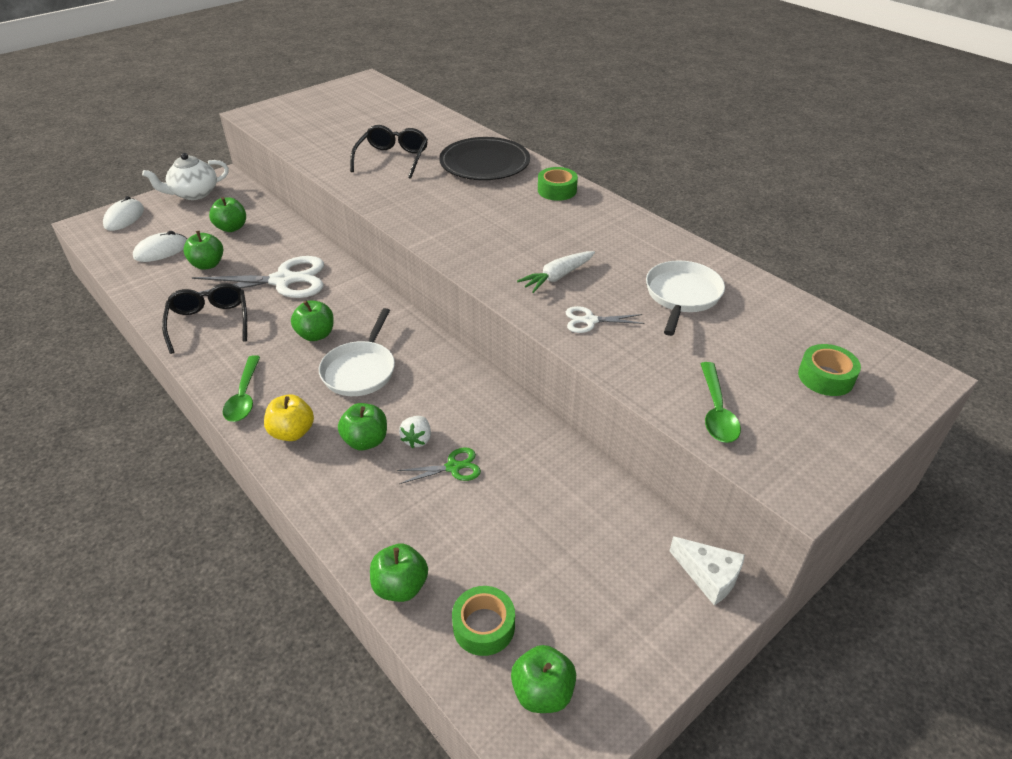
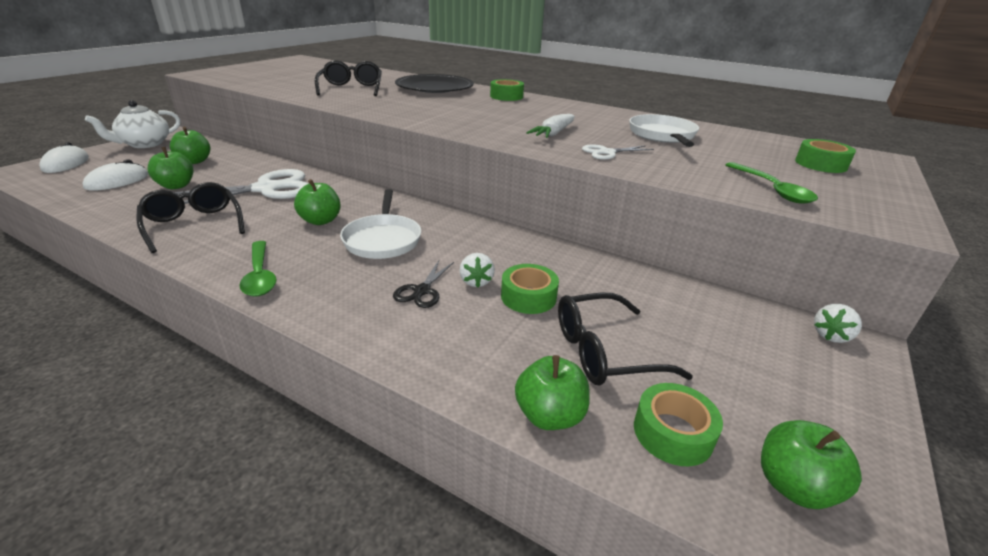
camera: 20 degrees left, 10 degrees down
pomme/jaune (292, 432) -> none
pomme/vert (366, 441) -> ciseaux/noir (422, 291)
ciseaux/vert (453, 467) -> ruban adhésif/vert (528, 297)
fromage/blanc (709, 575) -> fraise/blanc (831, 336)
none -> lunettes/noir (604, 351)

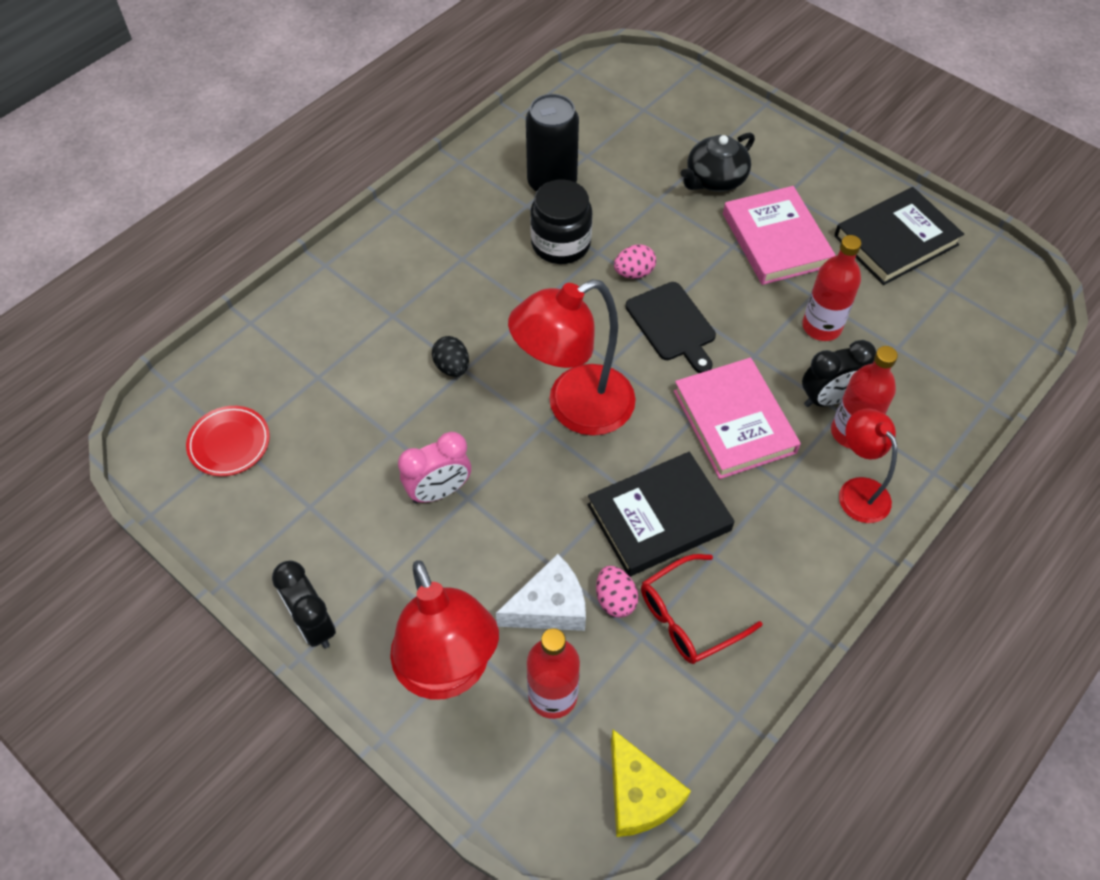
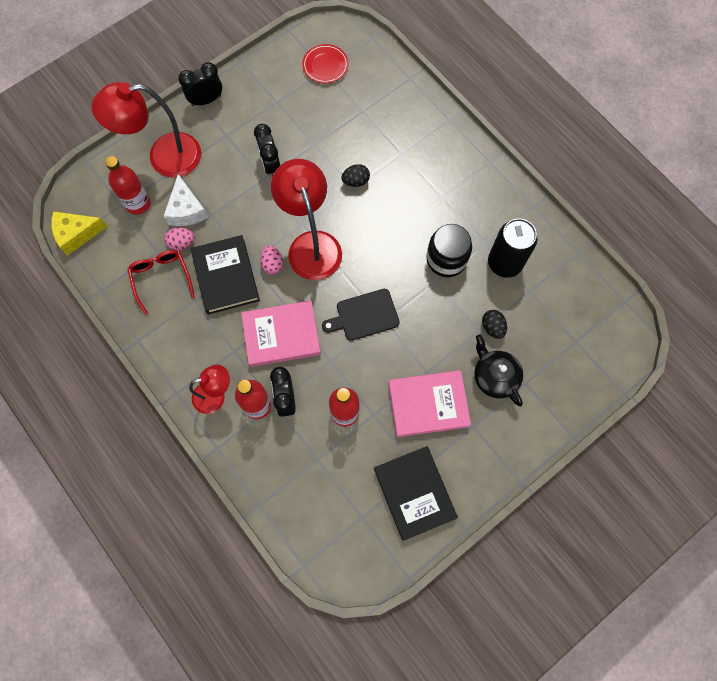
camera: 100 degrees right, 15 degrees up
œuf/rose (634, 273) -> œuf/rose (272, 264), shifted
réveil/rose (439, 491) -> réveil/noir (270, 165)
none -> œuf/noir (492, 327)

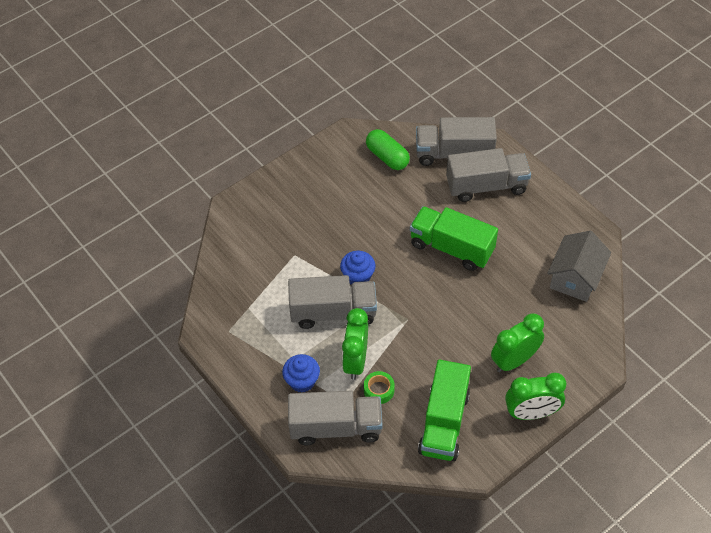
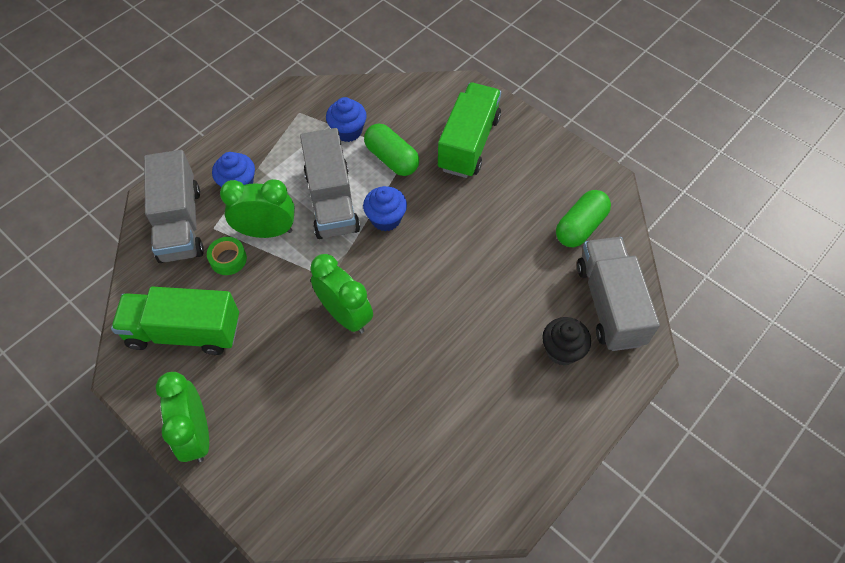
camera: 80 degrees right, 5 degrees up
camion/gris (486, 186) -> muffin/noir (562, 350)
camion/vert (451, 248) -> camion/vert (468, 143), shifted
maison/gris (575, 278) -> none
réveil/vert (514, 360) -> réveil/vert (345, 315), shifted
none -> muffin/bleu (348, 131)
none -> gélule/vert (392, 159)

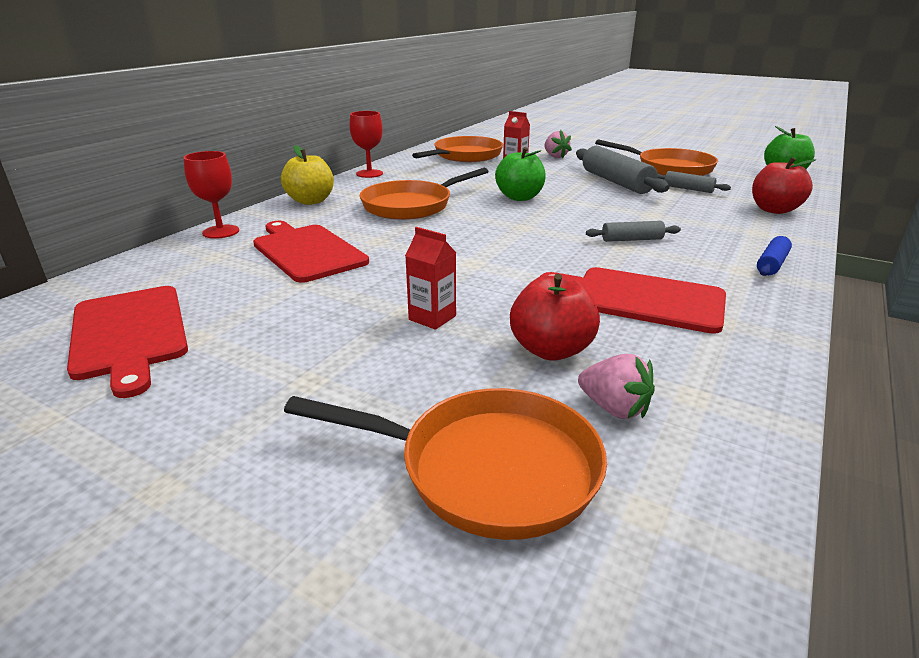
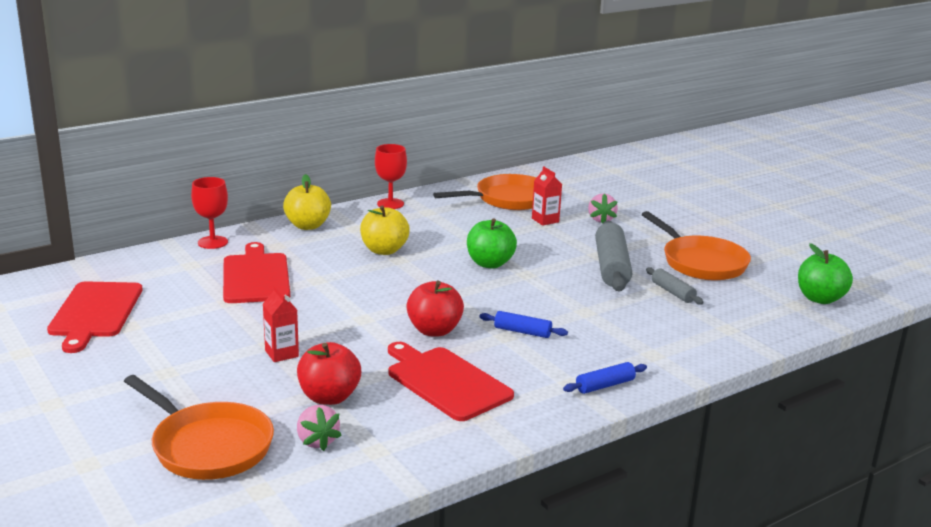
camera: 25 degrees right, 5 degrees down
pomme/rouge (774, 210) -> pomme/rouge (434, 330), shifted
poêle/orange (412, 205) -> pomme/jaune (384, 250)
rouleau à pâtisserie/gris (632, 240) -> rouleau à pâtisserie/bleu (522, 332)

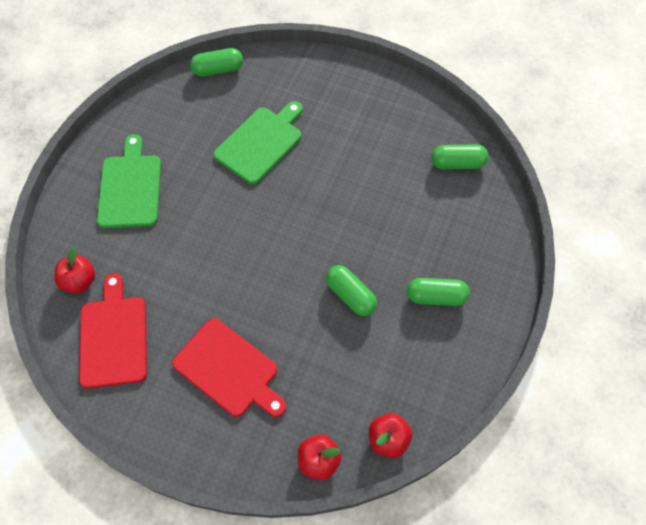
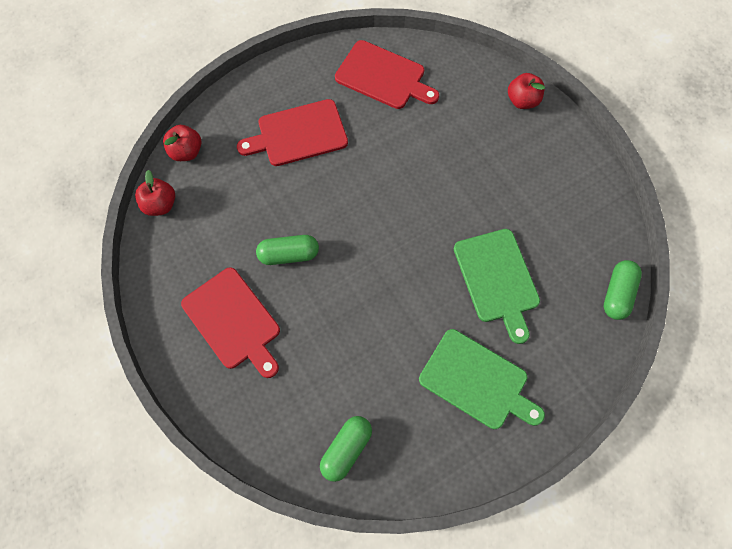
camera: 125 degrees right, 5 degrees up
planche à découper/vert (130, 187) -> planche à découper/vert (477, 381), shifted
pomme/rouge (79, 281) -> pomme/rouge (522, 101), shifted
gélule/vert (436, 297) -> planche à découper/rouge (233, 321)

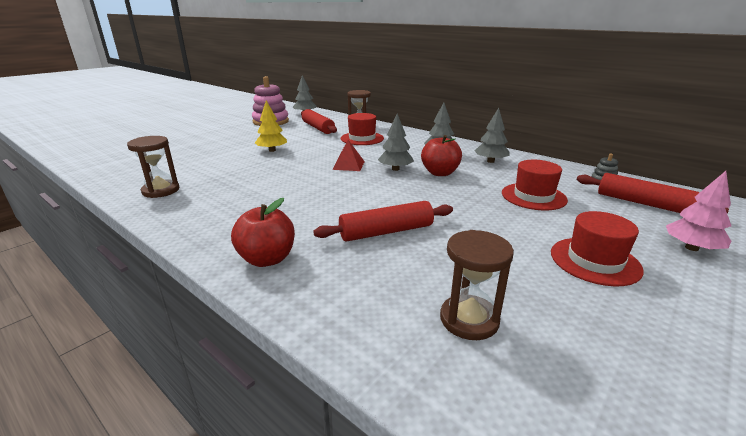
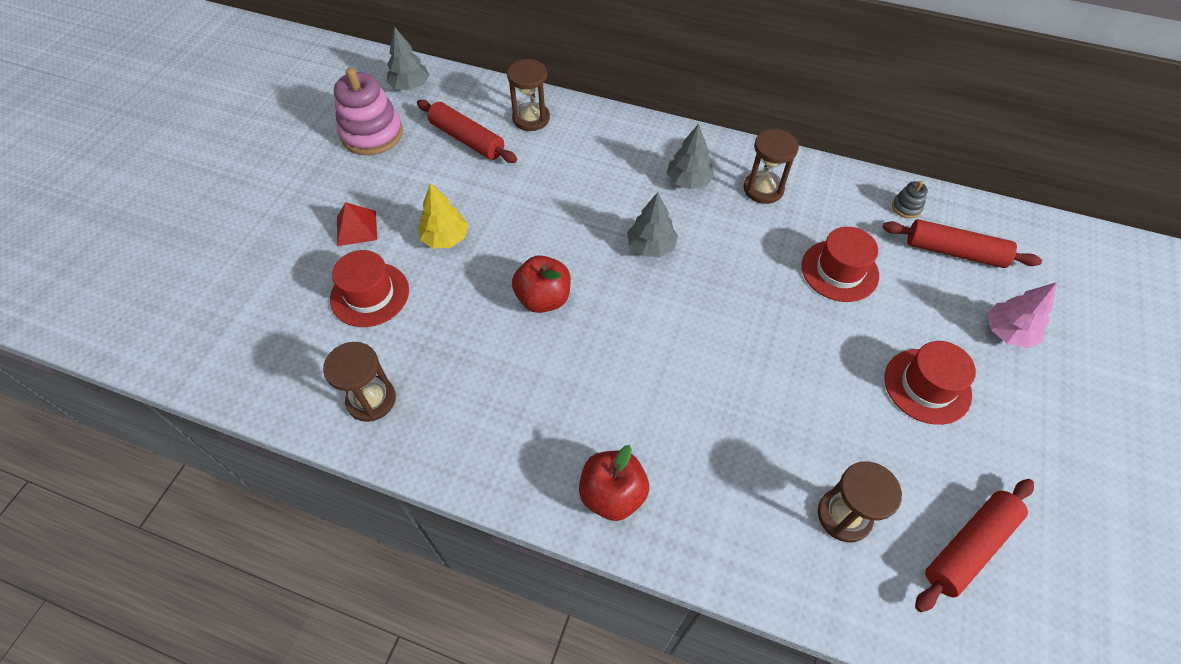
camera: 20 degrees left, 30 degrees up
arbre/gris (490, 161) -> sablier/marron (763, 189)
chapeau/rouge (362, 138) -> chapeau/rouge (370, 294), shifted
pomme/rouge (440, 173) -> pomme/rouge (543, 299), shifted
pyramide/rouge (348, 165) -> pyramide/rouge (356, 228), shifted
rouleau à pâtisserie/rouge (386, 232) -> rouleau à pâtisserie/rouge (969, 547), shifted

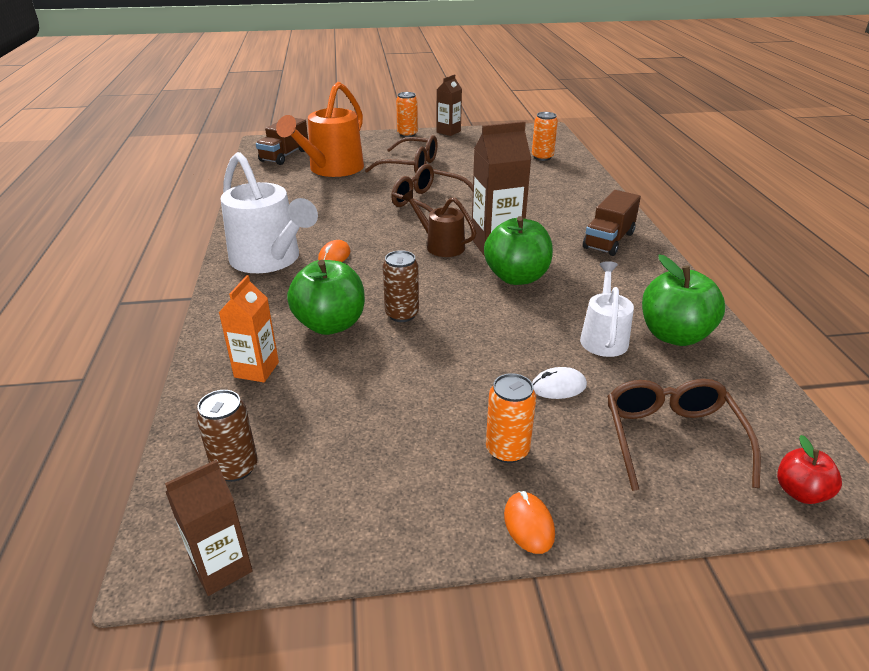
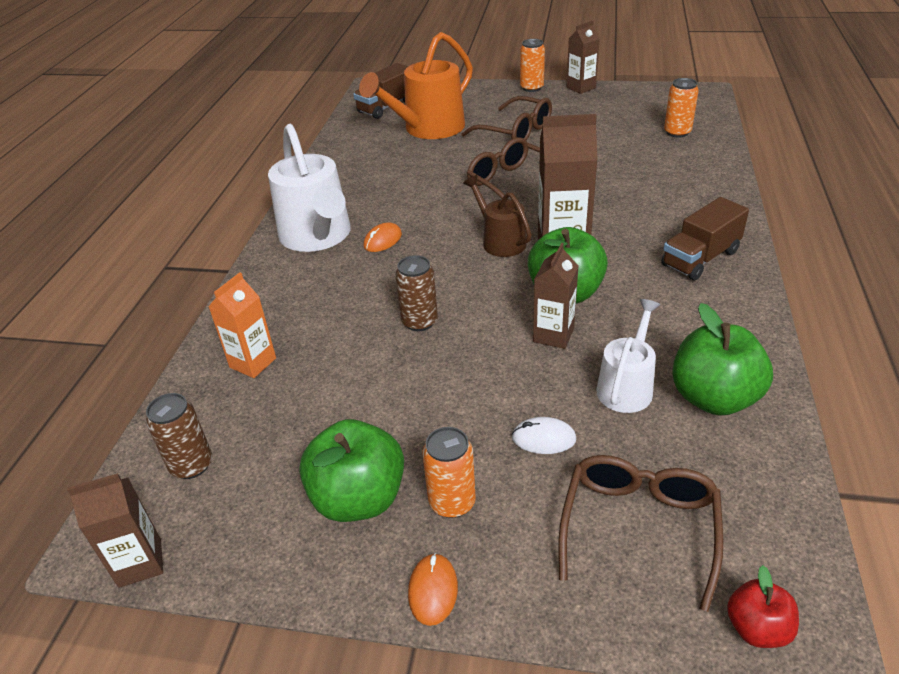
camera: 20 degrees right, 5 degrees up
pomme/vert (330, 324) -> pomme/vert (358, 498), shifted
none -> brique de lait/marron (553, 335)

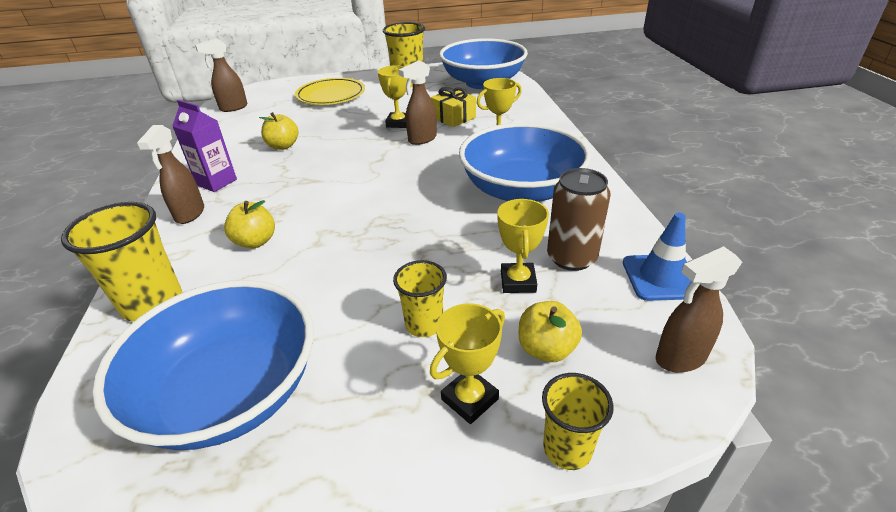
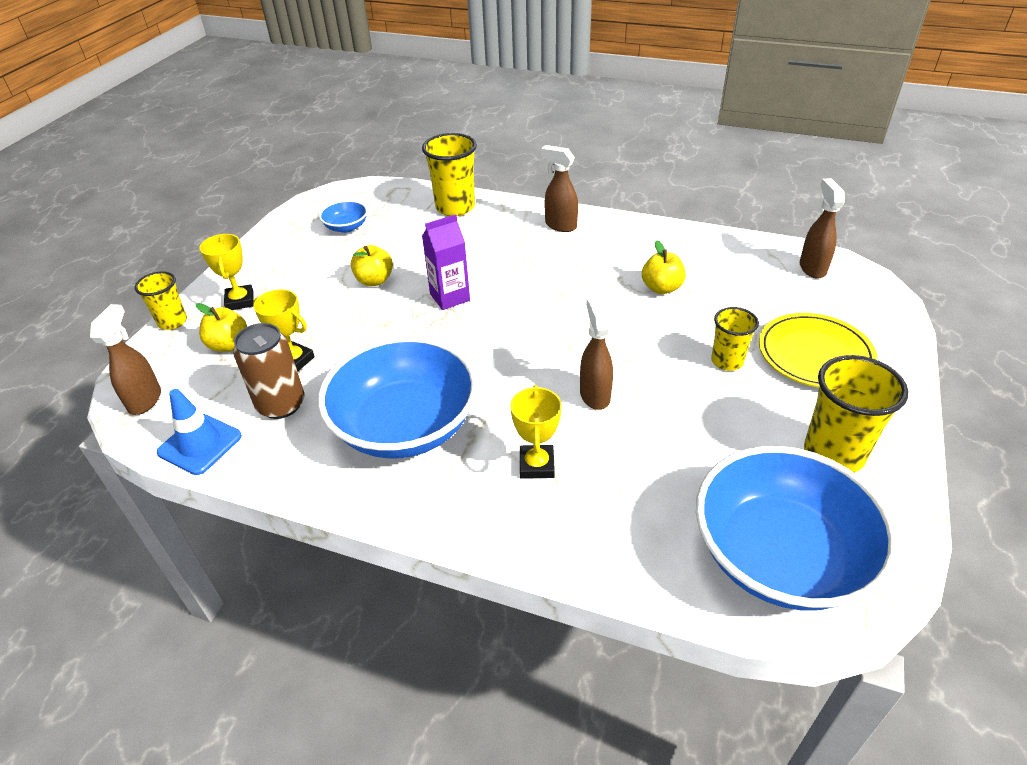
camera: 120 degrees right, 5 degrees up
trophée/jaune (398, 123) -> none
cadeau/jaune (453, 117) -> none
brique de lait/violet (216, 182) -> brique de lait/violet (450, 297), shifted
pomme/jaune (255, 241) -> pomme/jaune (374, 280), shifted
gobelet/jaune (424, 325) -> gobelet/jaune (727, 361), shifted
bol/bleu (230, 393) -> bol/bleu (346, 227), x0.43

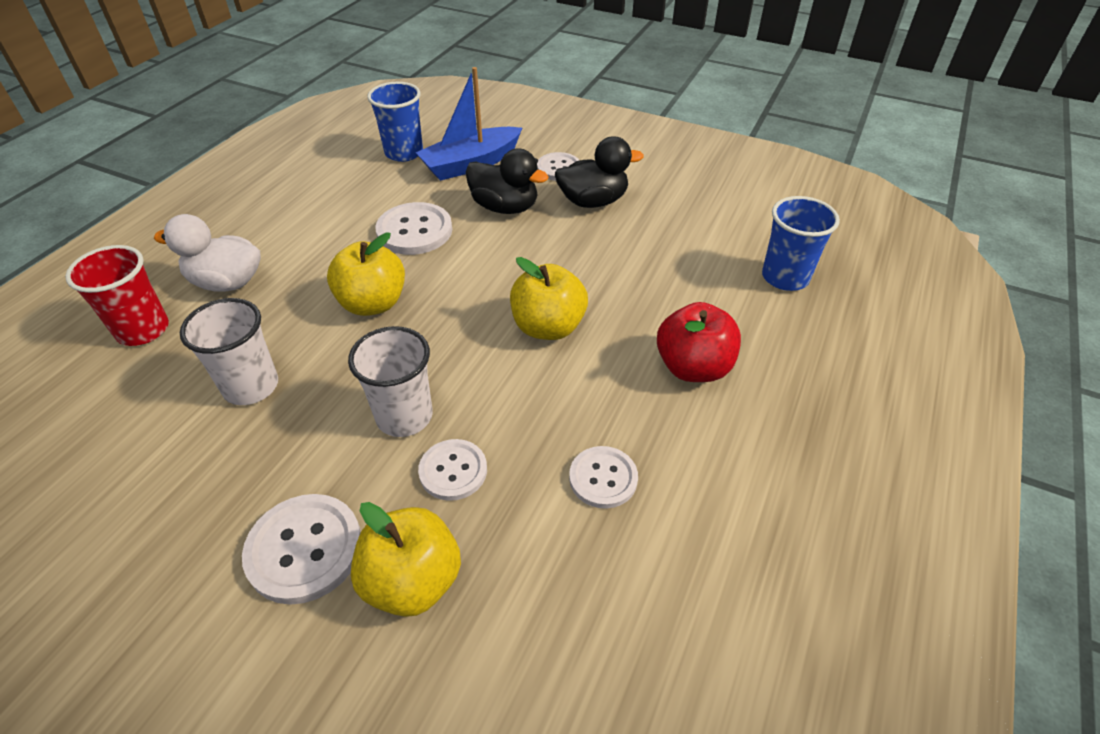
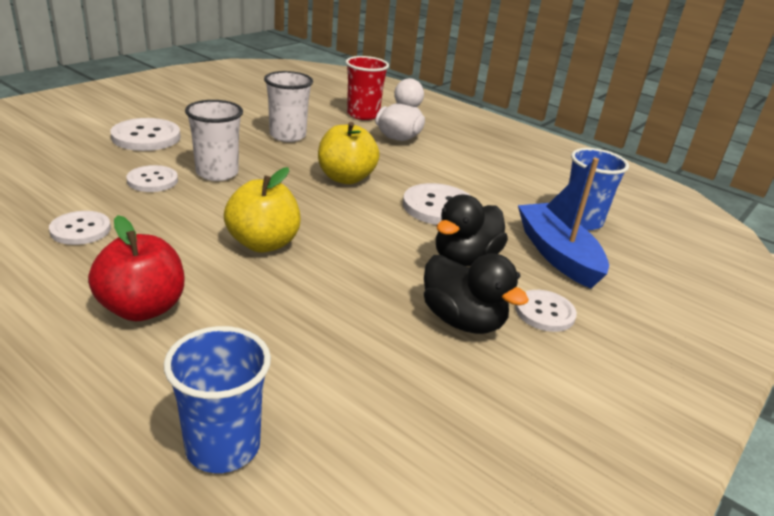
camera: 100 degrees right, 15 degrees down
canard/noir (593, 201) -> canard/noir (462, 321), 45 degrees counterclockwise
pomme/jaune (412, 581) -> none

